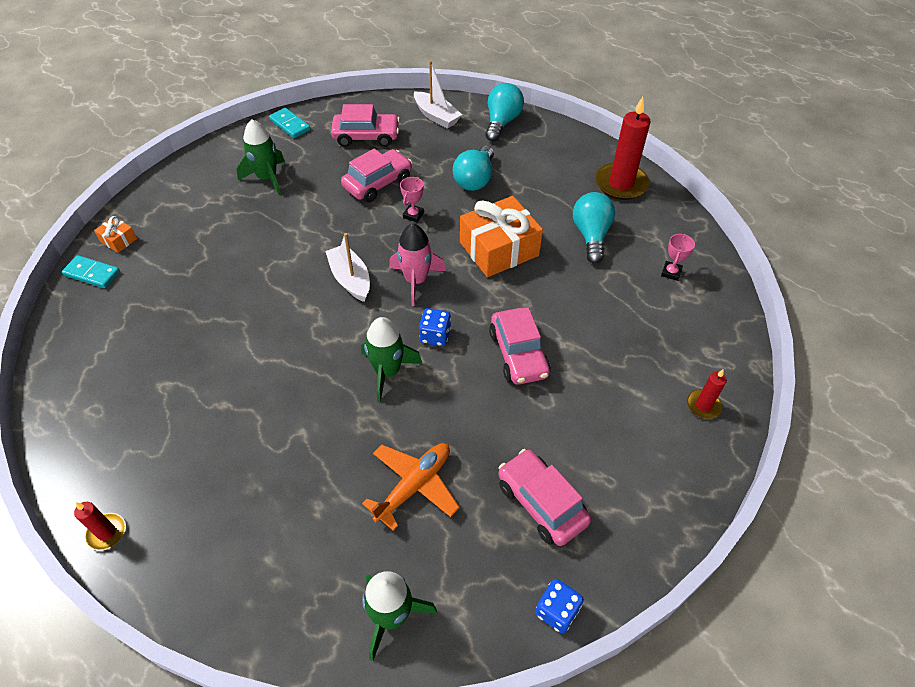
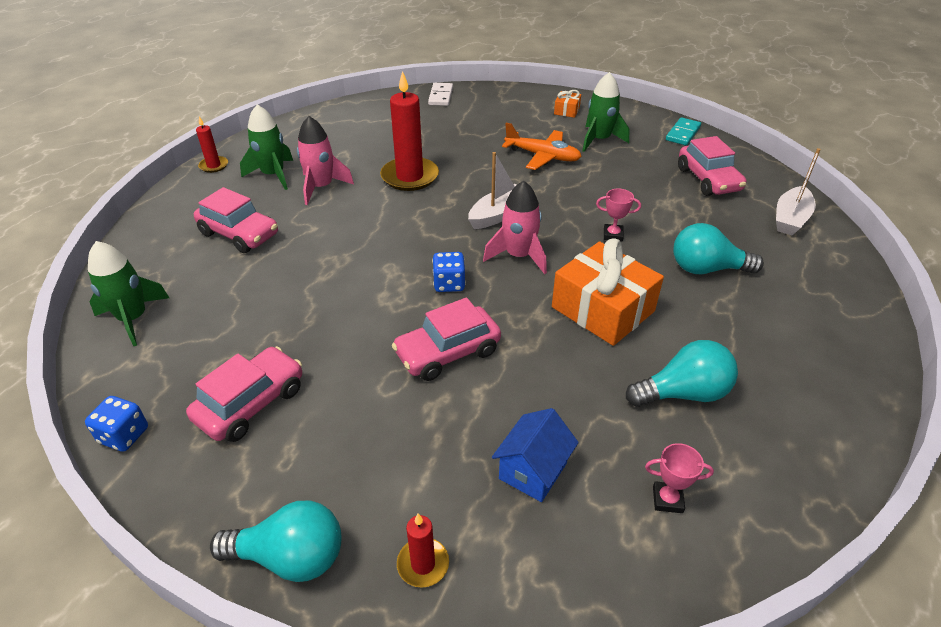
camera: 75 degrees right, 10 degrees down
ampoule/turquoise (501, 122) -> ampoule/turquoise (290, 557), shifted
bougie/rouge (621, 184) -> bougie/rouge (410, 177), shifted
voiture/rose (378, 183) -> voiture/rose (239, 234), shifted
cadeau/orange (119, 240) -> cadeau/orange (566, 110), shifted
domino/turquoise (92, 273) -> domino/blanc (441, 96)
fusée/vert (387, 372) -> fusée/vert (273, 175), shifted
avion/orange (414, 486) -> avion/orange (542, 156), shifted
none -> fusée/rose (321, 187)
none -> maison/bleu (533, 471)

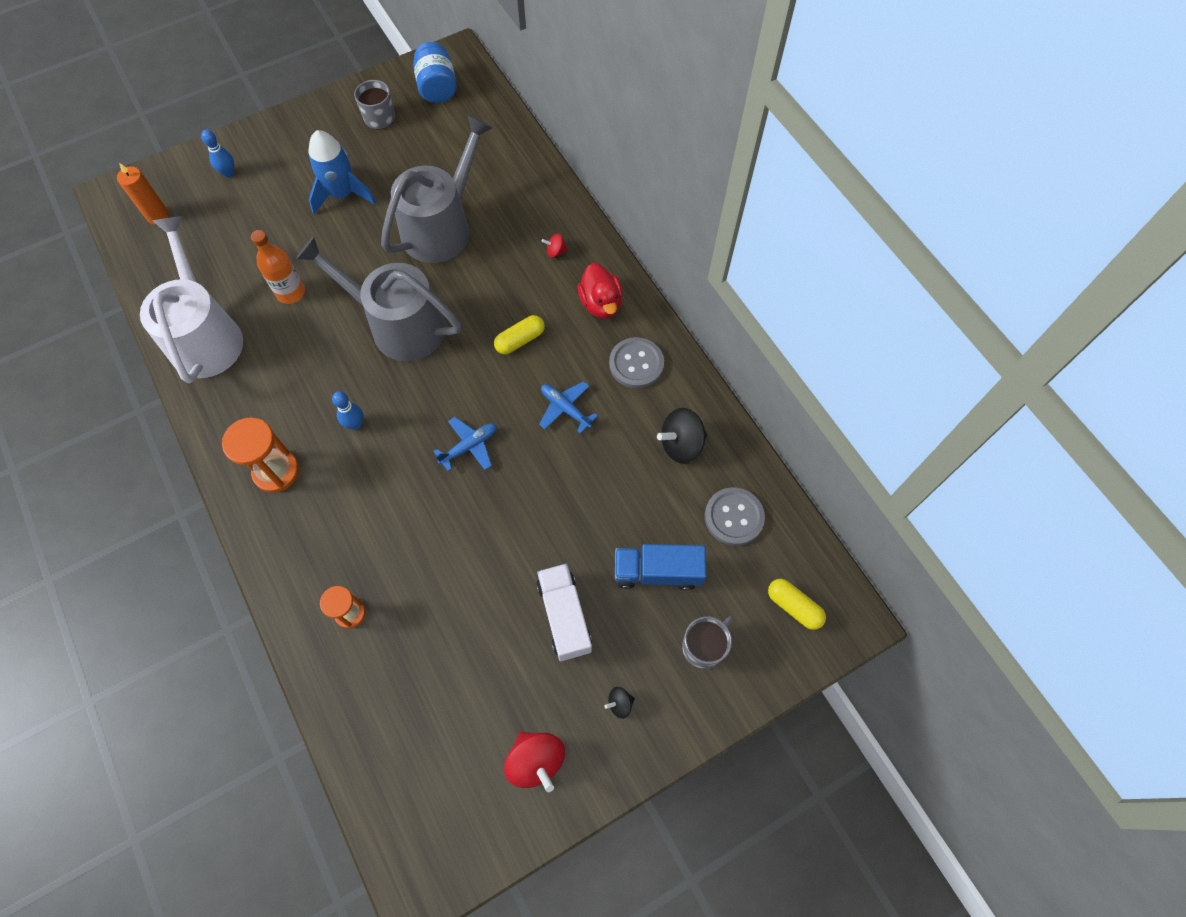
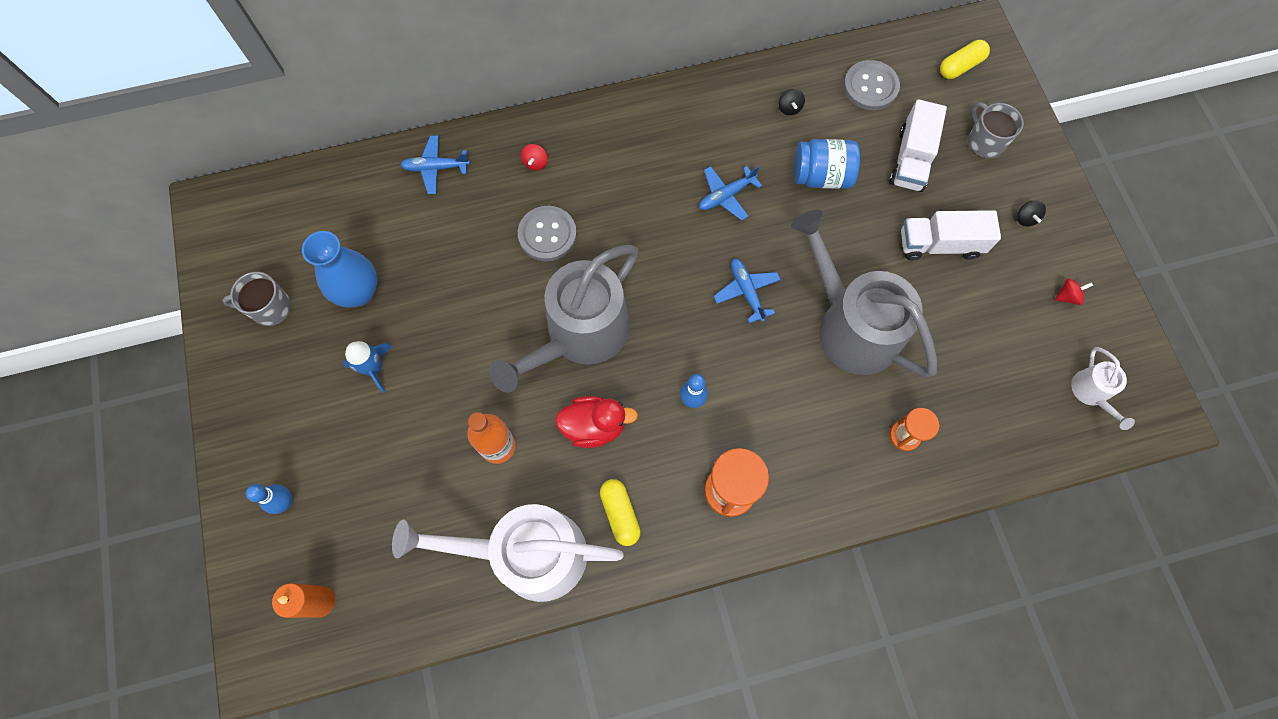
camera: 75 degrees left, 5 degrees up
bocal/bleu (437, 88) -> bocal/bleu (821, 176), shifted
arrosoir/gris (441, 227) -> arrosoir/gris (851, 326), shifted
fusée/bleu (342, 194) -> fusée/bleu (374, 368), x0.63
canard/rouge (601, 303) -> canard/rouge (594, 426), shifted
gélule/jaune (520, 340) -> gélule/jaune (620, 513), shifted
bouton/gris (636, 364) -> bouton/gris (547, 234), shifted
toupie/noir (681, 444) -> toupie/noir (789, 108), x0.50
camion/bleu (657, 572) -> camion/blanc (911, 159)
toupie/rouge (536, 761) -> toupie/rouge (1067, 296), x0.50
none -> avion/bleu (436, 168)
none -> vase/bleu (359, 292)
none -> arrosoir/blanc (1091, 393)

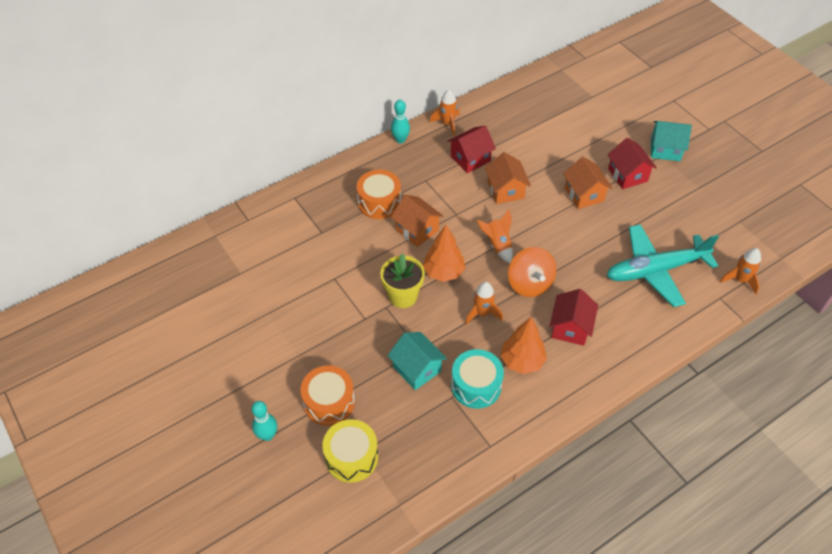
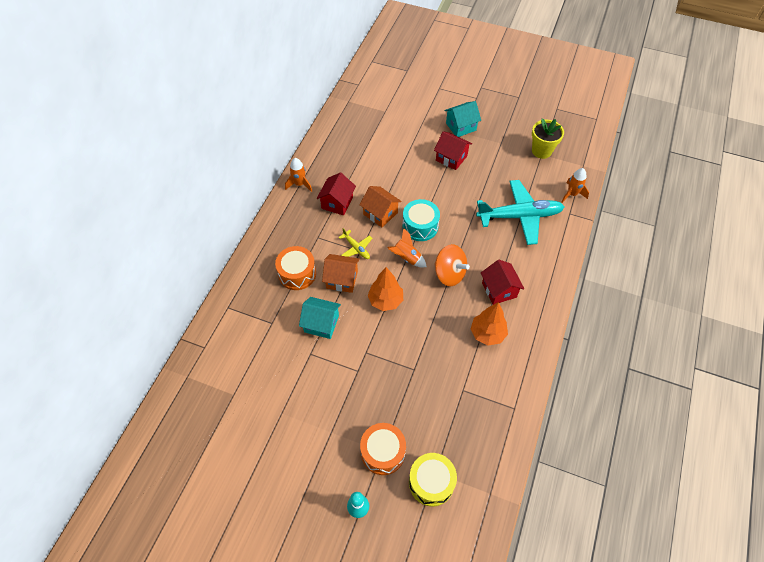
camera: 35 degrees left, 5 degrees up
quille/turquoise (400, 140) -> none
maison/orange (584, 194) -> none
avion/turquoise (656, 270) -> avion/turquoise (519, 216), 135 degrees counterclockwise
pot de fleurs/jaune (403, 296) -> pot de fleurs/jaune (541, 151), shifted
fusée/orange (482, 313) -> none
maison/turquoise (417, 369) -> maison/turquoise (321, 324), shifted
tambour/turquoise (476, 385) -> tambour/turquoise (420, 226), shifted
none -> avion/jaune (356, 248)

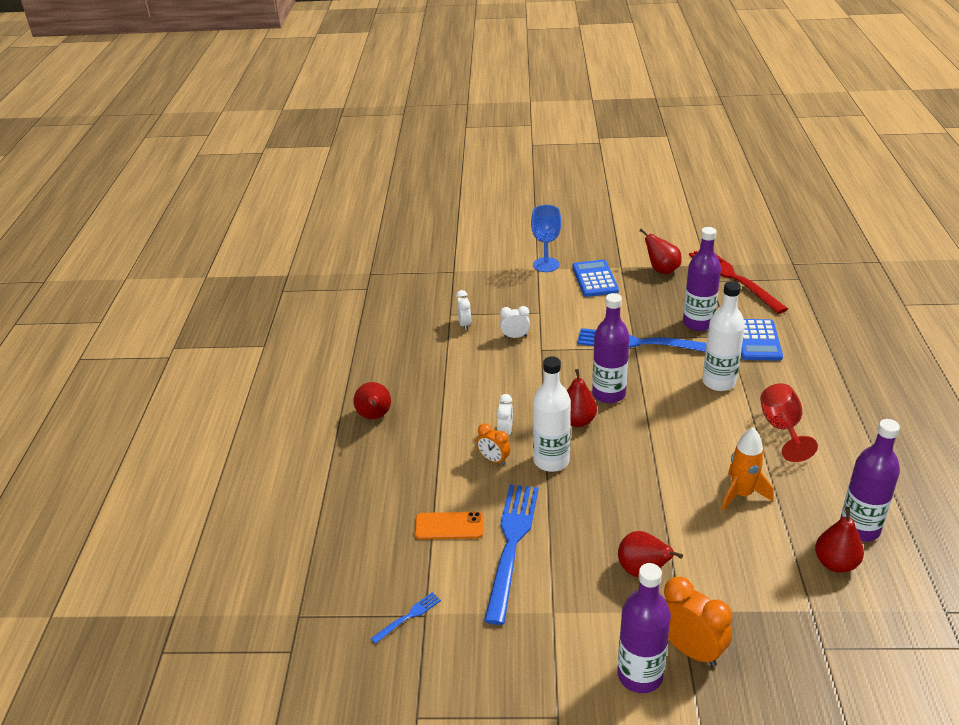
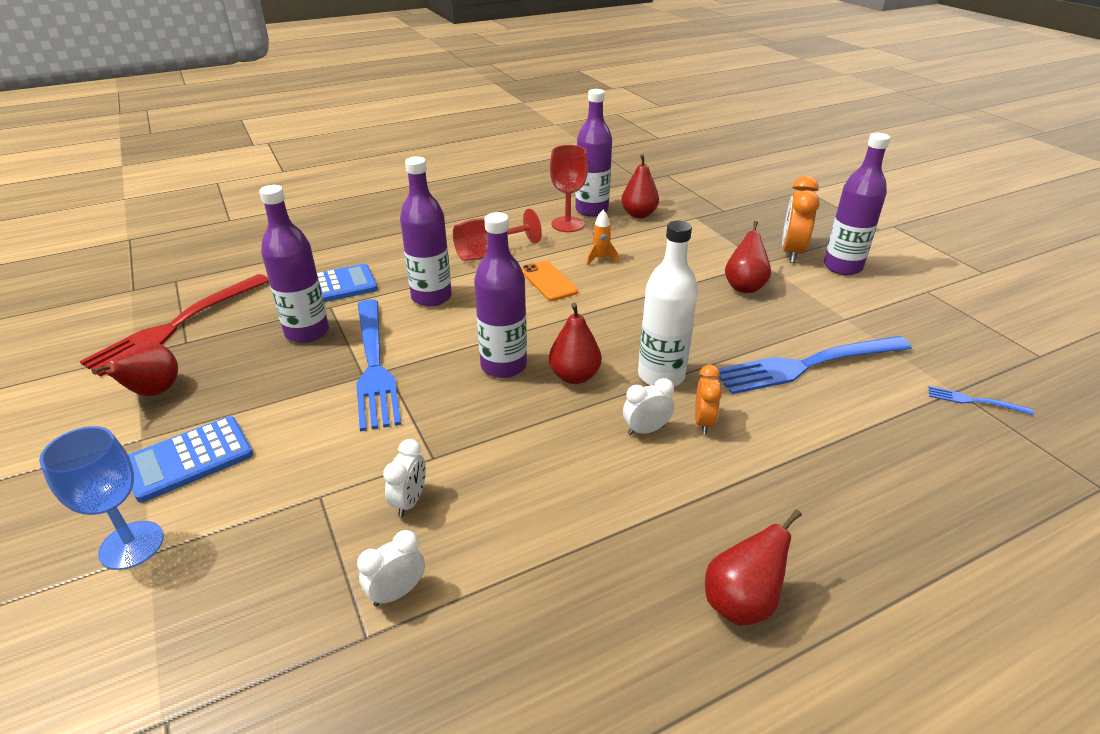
camera: 120 degrees left, 0 degrees up
bouteille/blanc (718, 382) -> bouteille/violet (431, 297)
réveil/blanc (515, 336) -> réveil/blanc (409, 501), 135 degrees counterclockwise
fusée/orange (741, 494) -> fusée/orange (600, 259), x0.61
téléphone/orange (449, 526) -> téléphone/orange (548, 281), shifted
none -> verre à pied/rouge (567, 224)

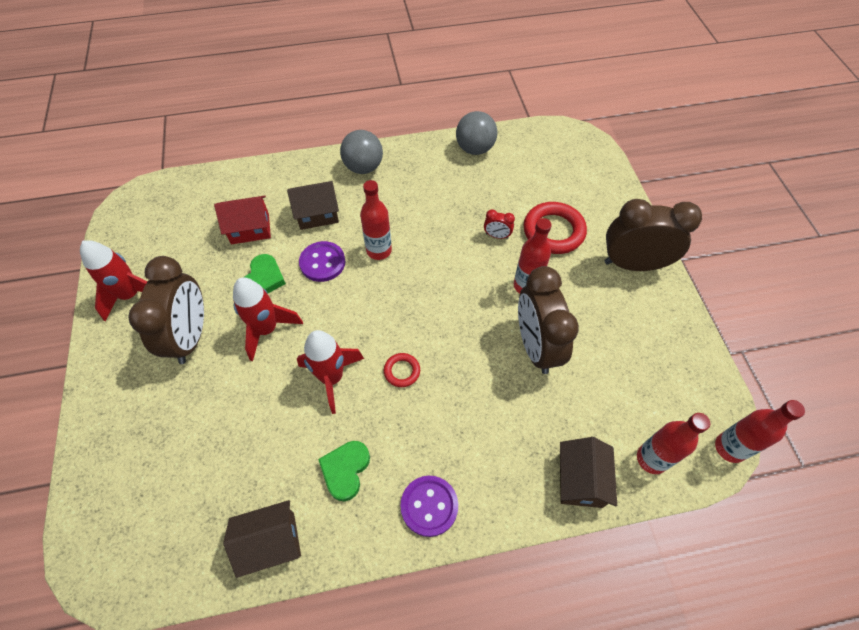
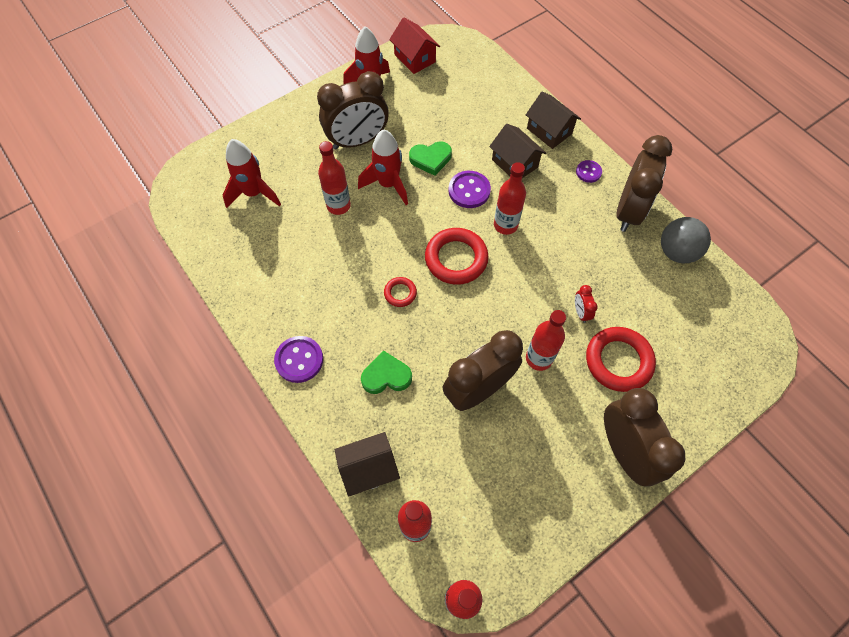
camera: 65 degrees right, 5 degrees up
balle/gris (363, 167) -> bouton/violet (588, 172)
maison/rouge (250, 229) -> maison/rouge (415, 58), shifted
fusée/rouge (332, 378) -> fusée/rouge (254, 193), shifted
cœur/vert (345, 470) -> cœur/vert (386, 376), shifted
maison/marron (271, 542) -> maison/marron (549, 131), shifted
none -> réveil/marron (628, 211)
none -> bouteille/rouge (338, 206)
none -> anneau/rouge (456, 259)

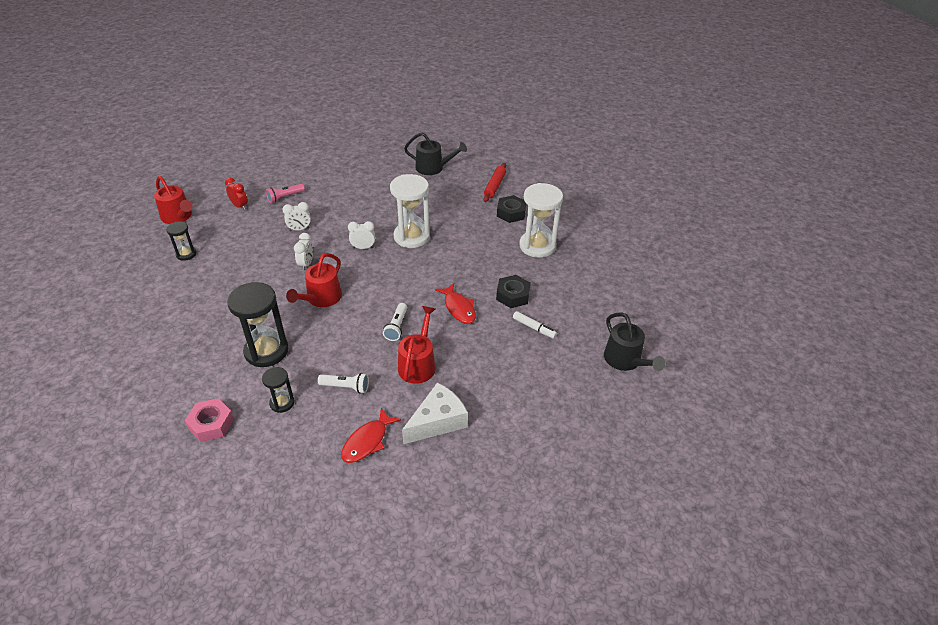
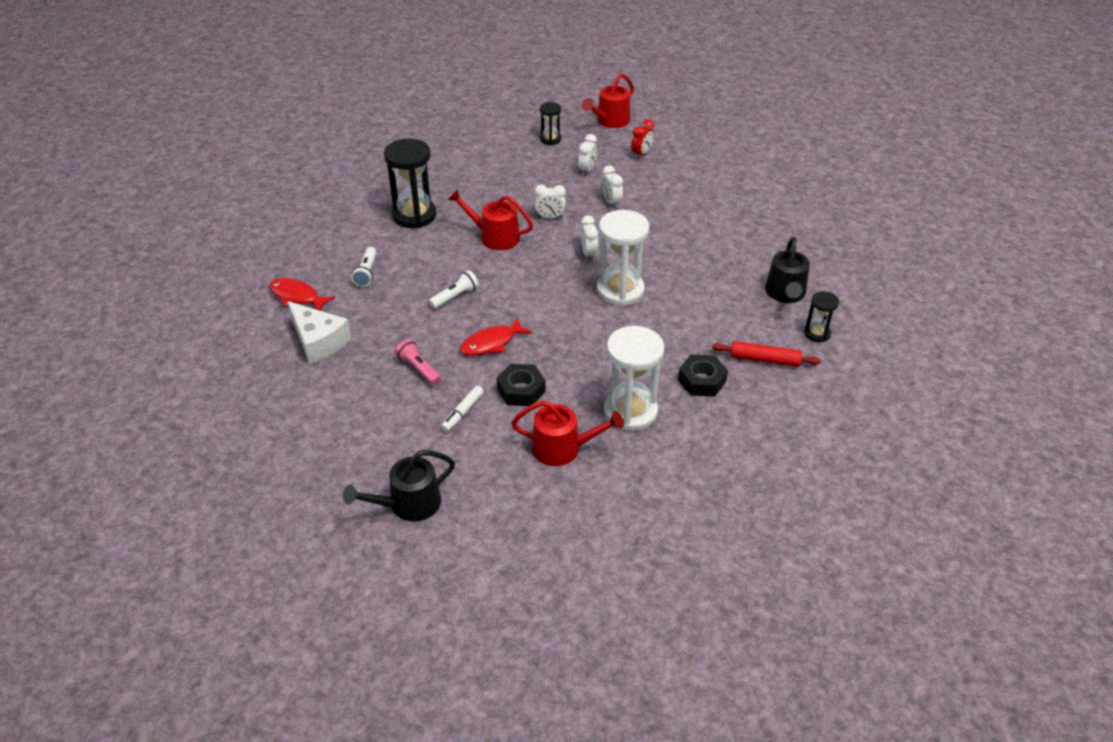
camera: 85 degrees right, 0 degrees up
lampe de poche/rose (285, 197) -> lampe de poche/rose (419, 369), shifted
lampe de poche/blanc (396, 327) -> lampe de poche/blanc (455, 297), 135 degrees clockwise
arrosoir/rouge (418, 364) -> arrosoir/rouge (562, 448), shifted
sablier/noir (282, 403) -> sablier/noir (817, 333), shifted
écrou/rose (211, 424) -> none
none -> réveil/blanc (587, 170)

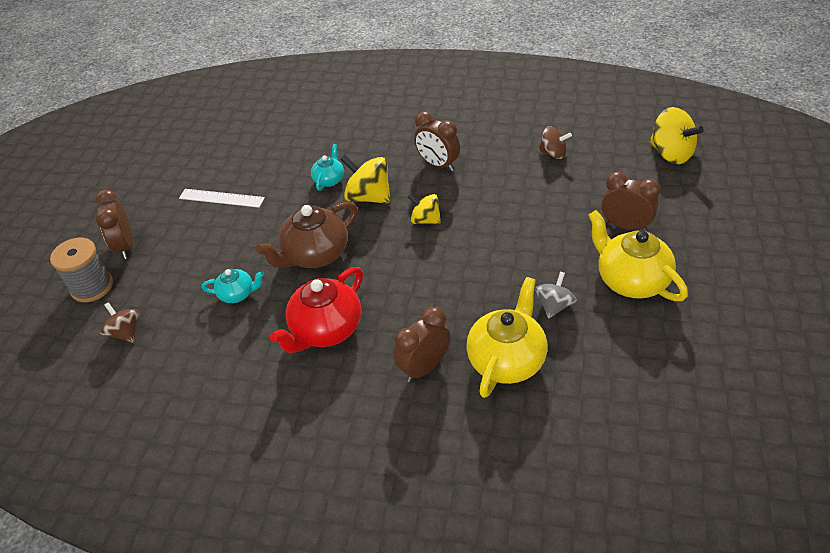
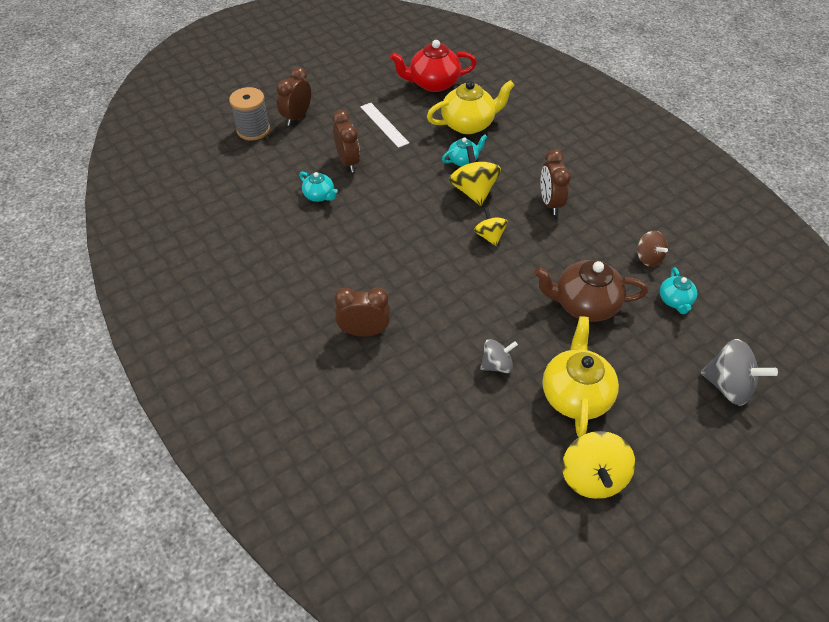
camera: 40 degrees right, 5 degrees up
toupie/jaune (671, 154) -> toupie/jaune (592, 477), shifted
réveil/marron (625, 226) -> réveil/marron (348, 162), shifted
théière/marron (315, 255) -> théière/marron (584, 304), shifted
théière/rouge (326, 330) -> théière/rouge (433, 83), shifted
théière/jaune (507, 360) -> théière/jaune (468, 124), shifted
toupie/marron (125, 333) -> none
none -> théière/turquoise (675, 300)
none -> toupie/gris (728, 386)

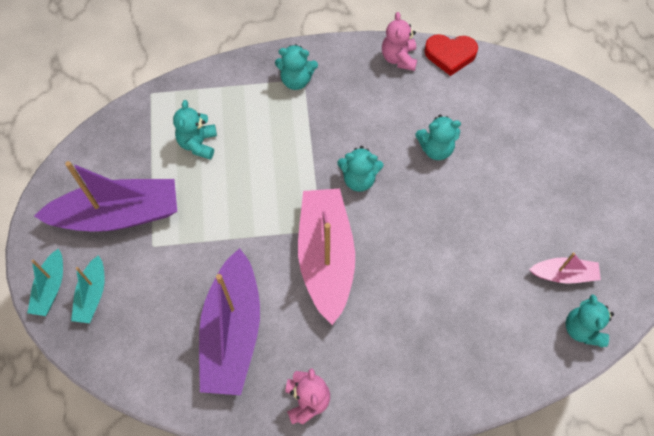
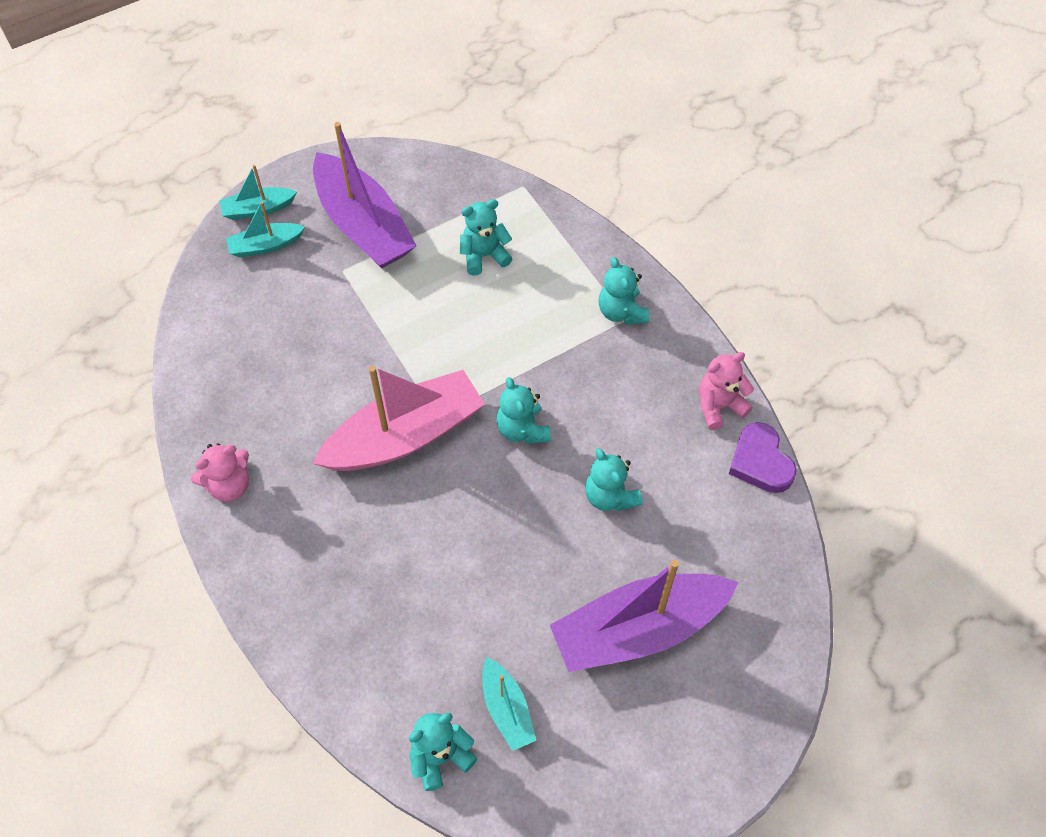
camera: 65 degrees right, 5 degrees down
cœur/rouge (450, 55) -> cœur/violet (760, 462)
bateau/violet (232, 332) -> bateau/violet (638, 629), shifted
bateau/rose (563, 274) -> bateau/turquoise (507, 709)

